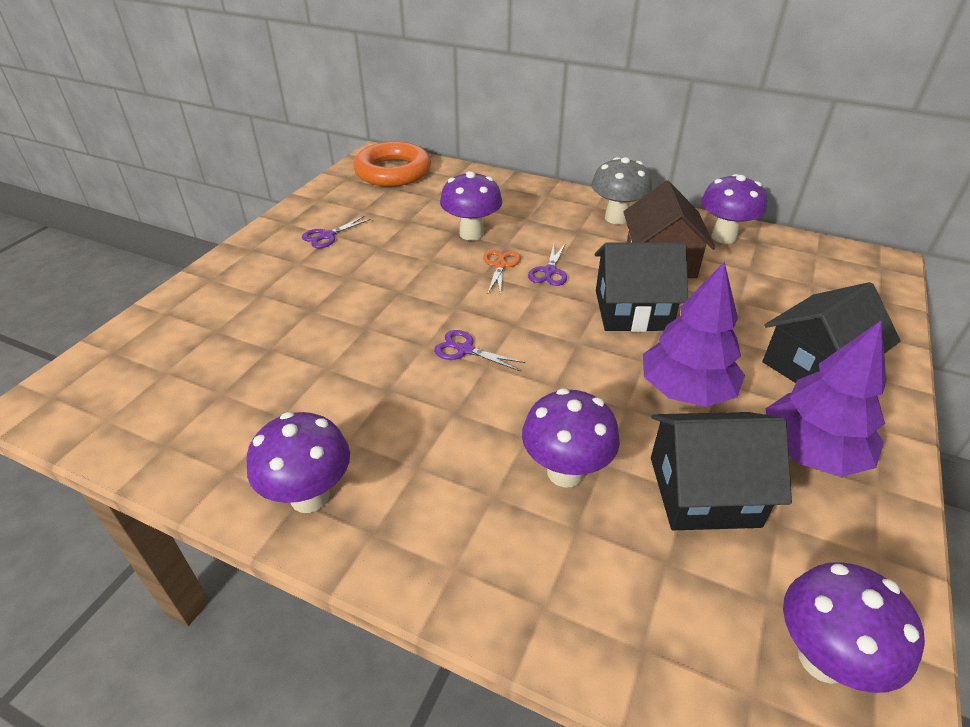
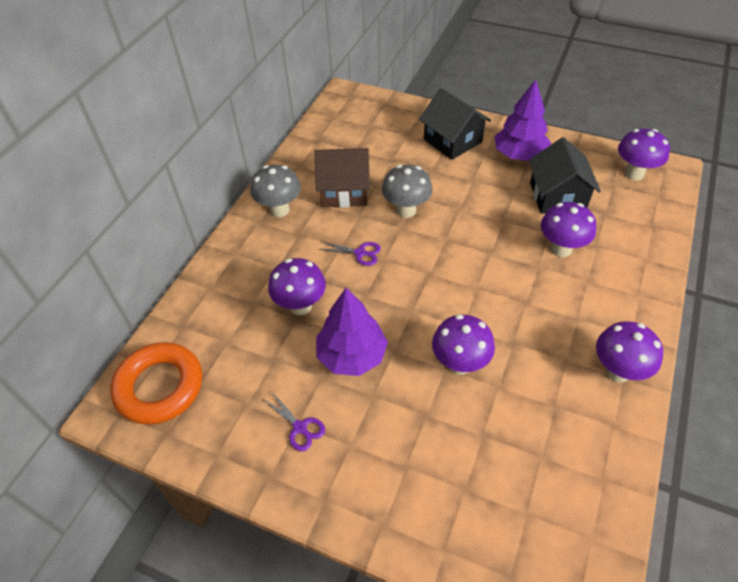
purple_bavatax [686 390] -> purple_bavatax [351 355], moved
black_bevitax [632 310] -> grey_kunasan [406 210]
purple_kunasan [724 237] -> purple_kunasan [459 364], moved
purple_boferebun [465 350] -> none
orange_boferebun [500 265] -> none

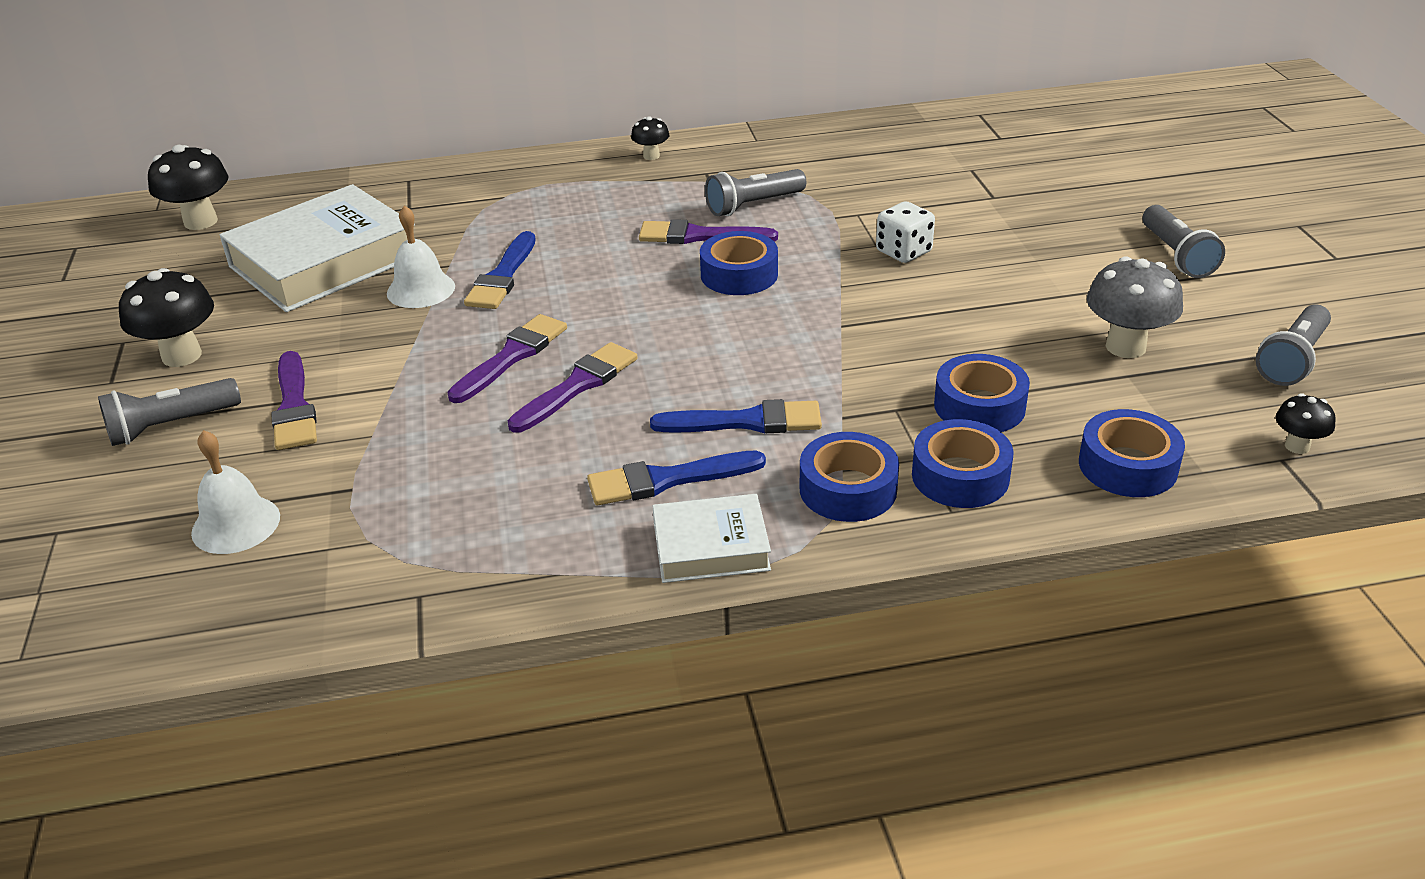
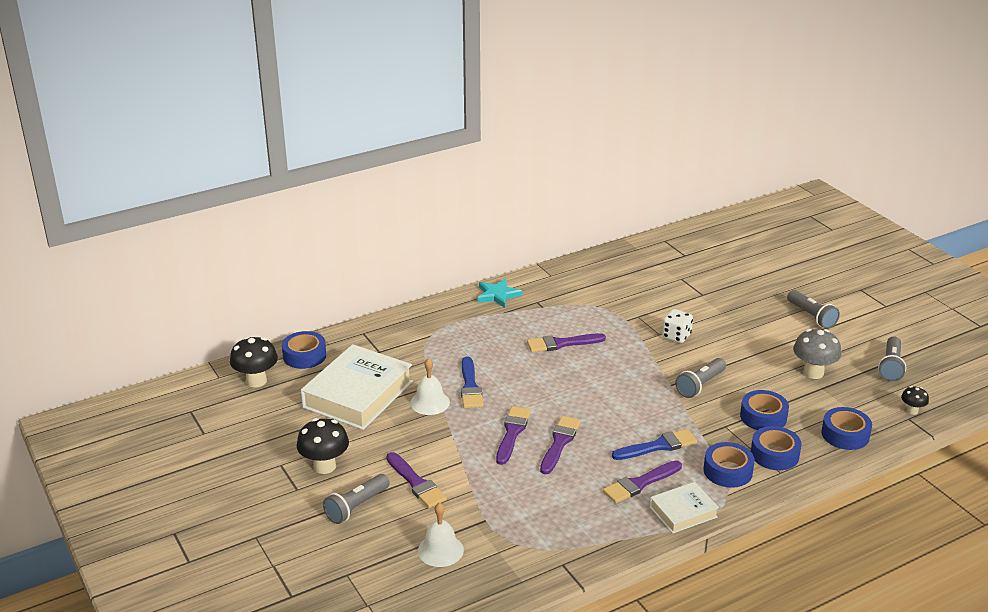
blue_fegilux [739 274] -> blue_fegilux [304 356], moved
black_kunasan [651 156] -> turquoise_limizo [497 295]
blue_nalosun [667 480] -> purple_nalosun [640 483]
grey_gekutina [753 205] -> grey_gekutina [700 385], moved

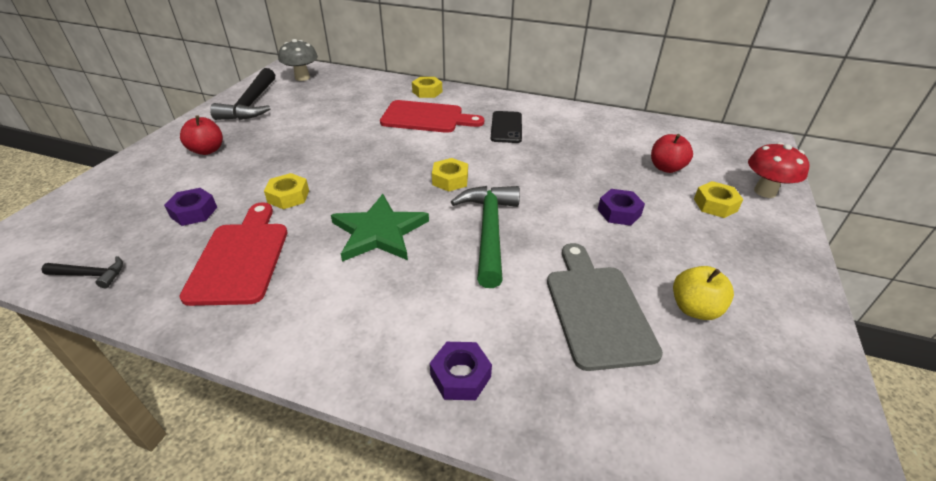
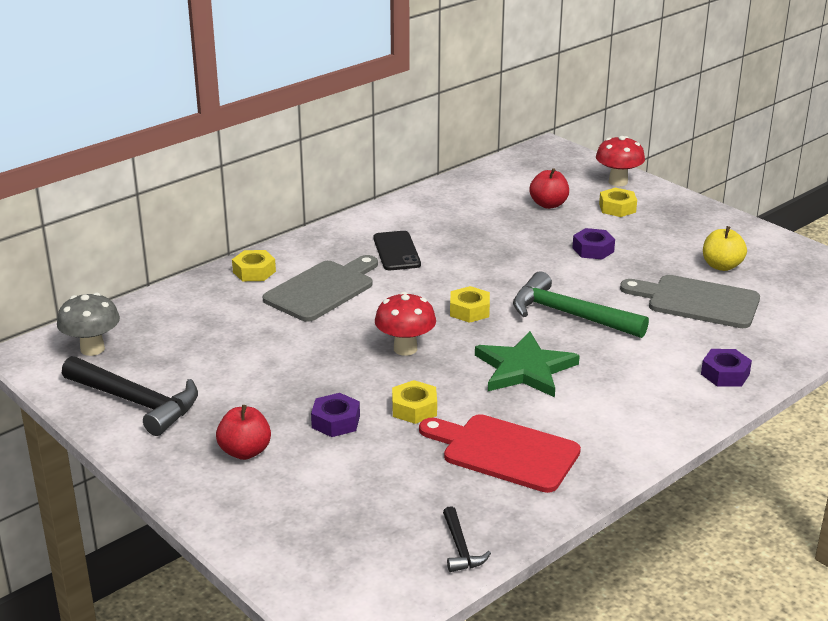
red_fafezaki [426 118] -> grey_fafezaki [322 289]
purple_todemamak [194 212] -> purple_todemamak [336 421], moved
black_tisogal [506 127] -> black_tisogal [396 251], 45 degrees clockwise
none -> red_kunasan [405 349]
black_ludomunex [90 275] -> black_ludomunex [460 548], 135 degrees clockwise

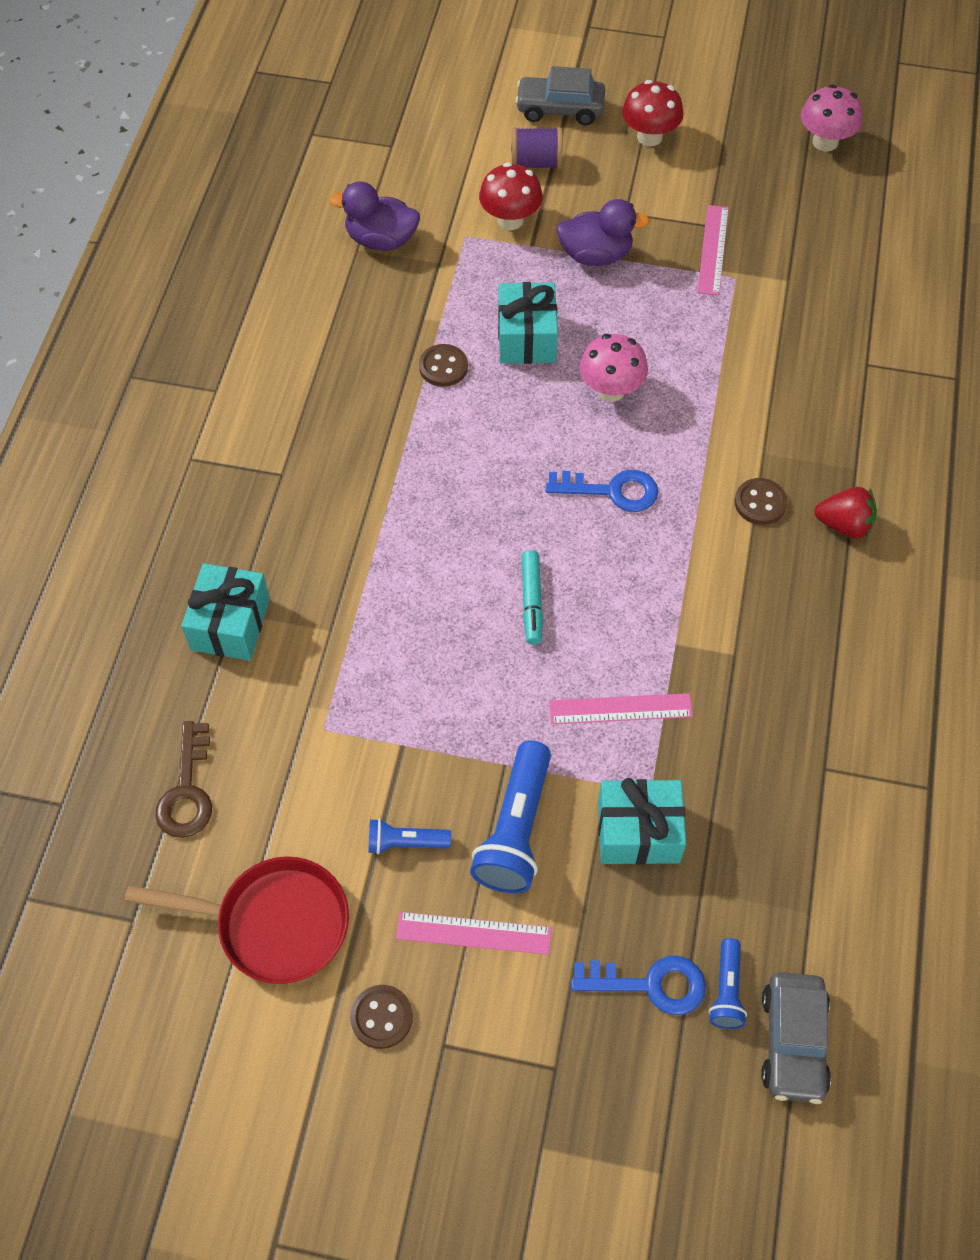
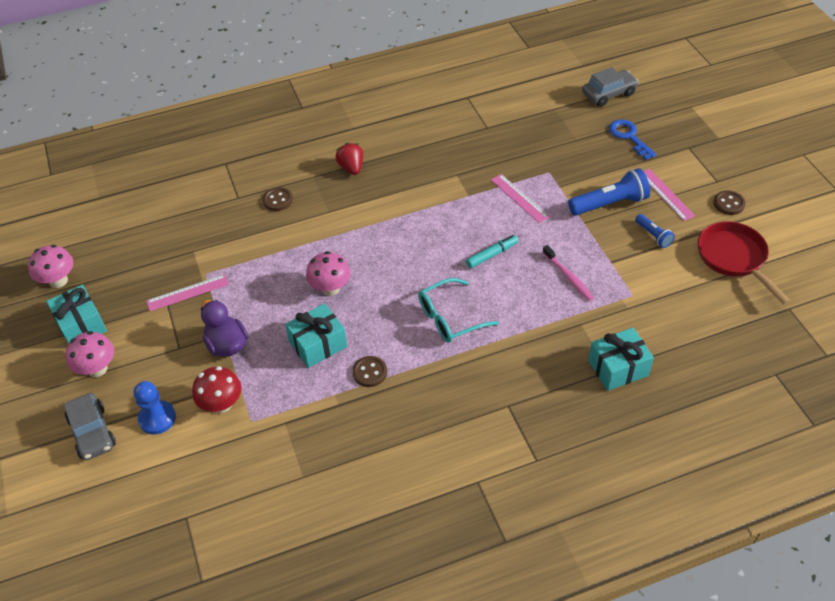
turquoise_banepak [638 832] -> turquoise_banepak [81 325], moved
red_kunasan [649 137] -> pink_kunasan [97 369]
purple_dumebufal [536 163] -> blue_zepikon [157 418]
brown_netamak [760 503] -> brown_netamak [278 200], moved
none -> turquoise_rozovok [450 318]
none -> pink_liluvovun [568 277]
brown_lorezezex [187 790] -> none
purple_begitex [381 240] -> none
blue_lorezezex [612 490] -> none
blue_gekutina [726 991] -> none

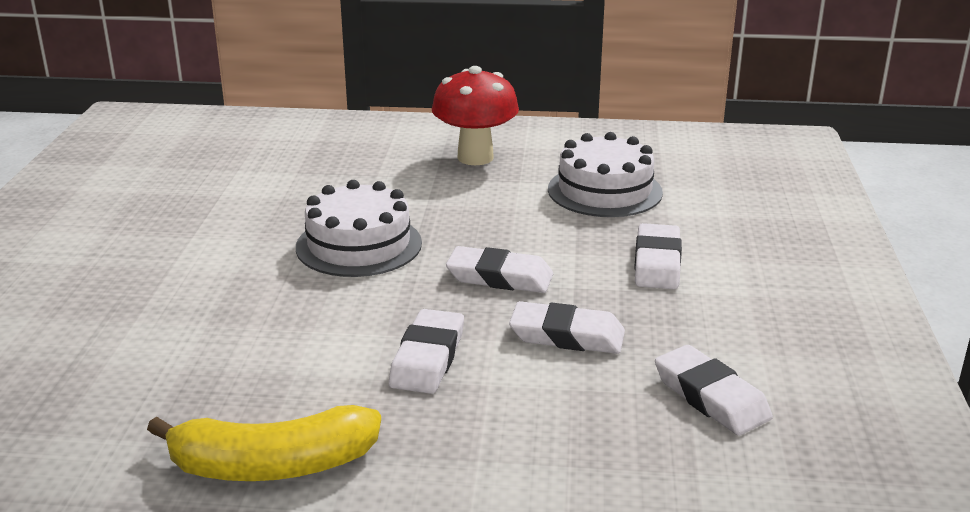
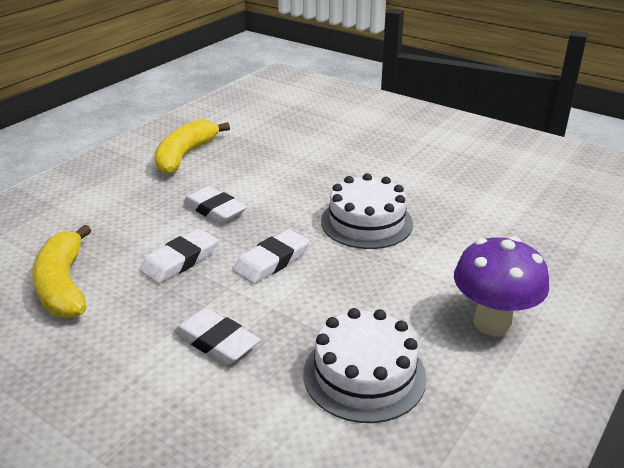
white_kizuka [711 397] -> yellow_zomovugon [63 285]
red_kunasan [475 157] -> purple_kunasan [492 323]

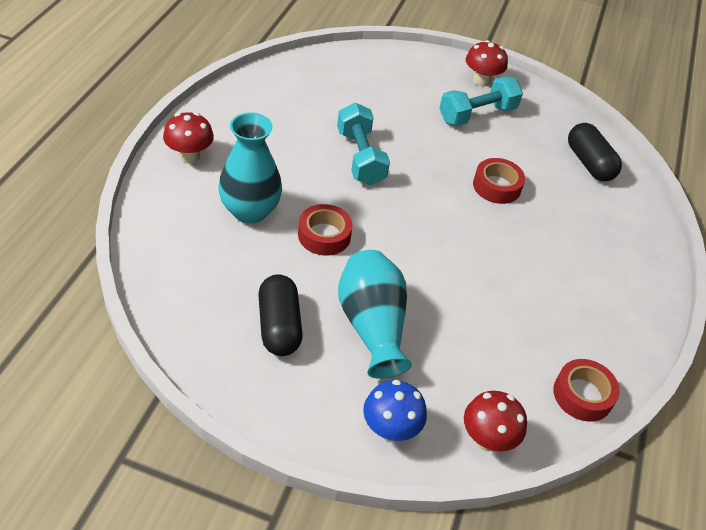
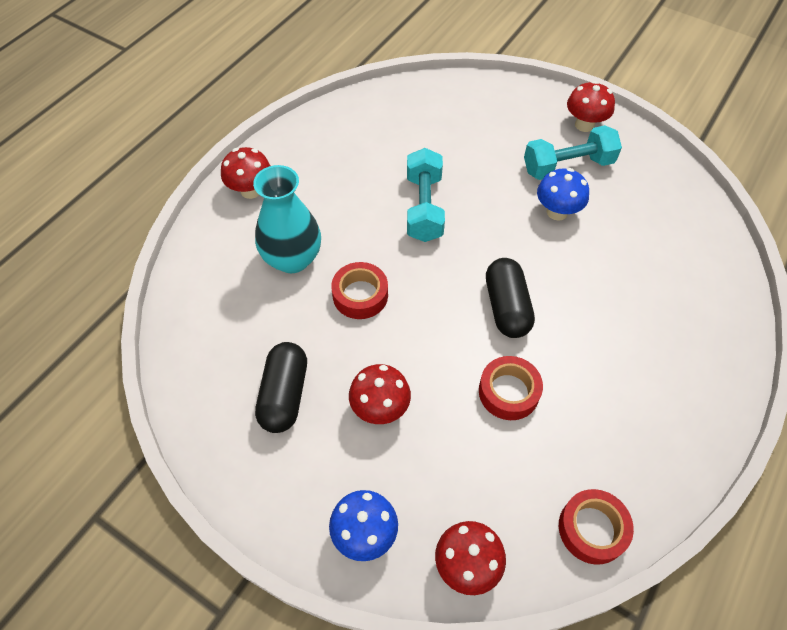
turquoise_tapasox [372 326] -> red_kunasan [380 408]
red_fegilux [496 186] -> red_fegilux [508 392], moved
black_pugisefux [589 163] -> black_pugisefux [506 307], moved
none -> blue_kunasan [557 212]

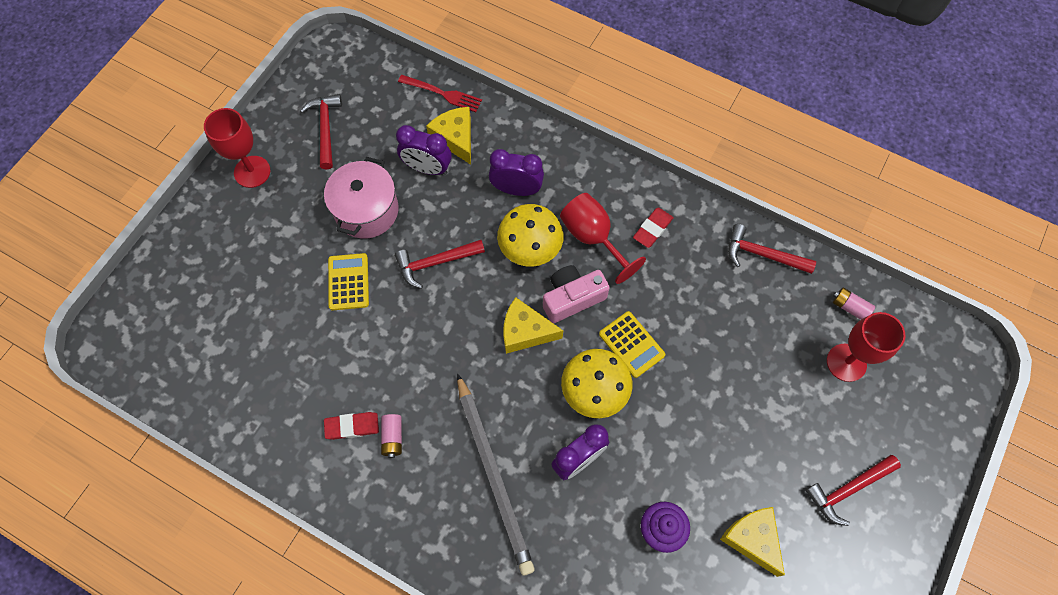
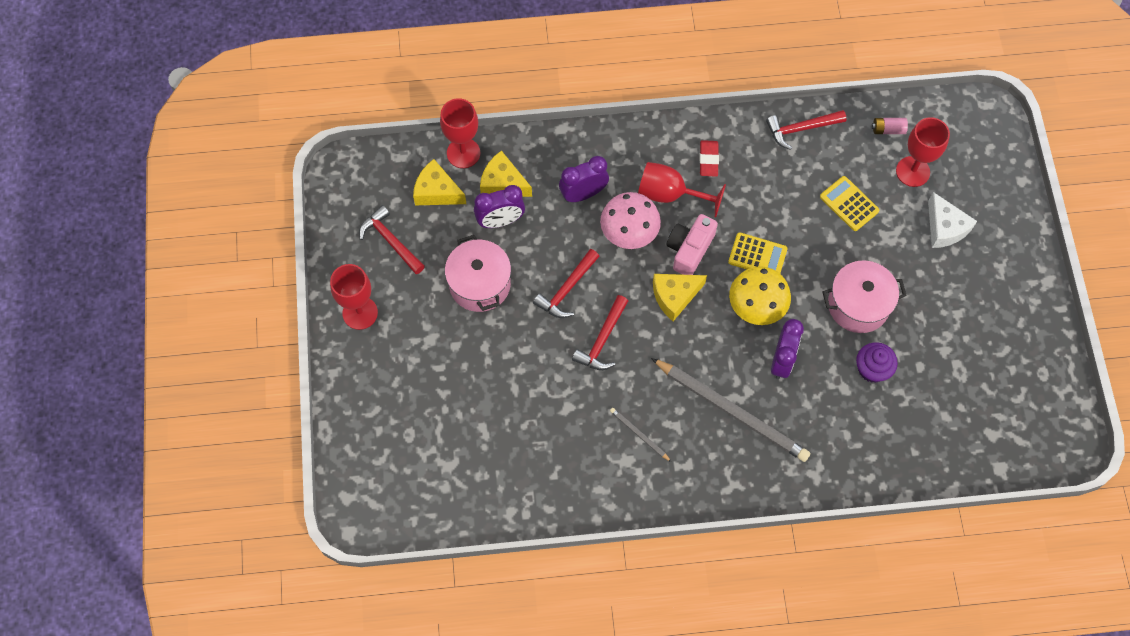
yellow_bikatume [752 539] -> yellow_bikatume [437 191], moved
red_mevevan [443 94] -> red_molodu [463 153]
red_ludomunex [848 489] -> red_ludomunex [602 340], moved
yellow_kunasan [530 248] -> pink_kunasan [629 232]
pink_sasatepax [393 437] -> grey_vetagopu [639 435]
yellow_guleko [348 282] -> yellow_guleko [849 204], moved
none -> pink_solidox [858 305]
none -> white_bikatume [944 228]
red_kizuka [352 426] -> none

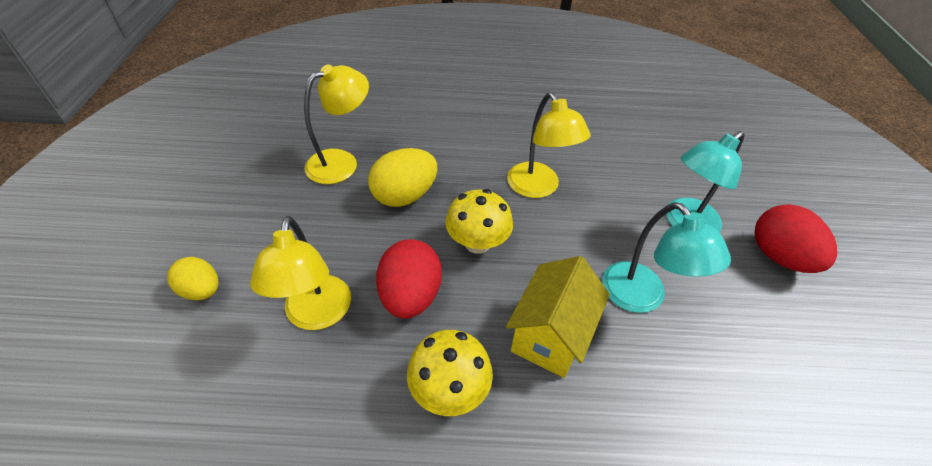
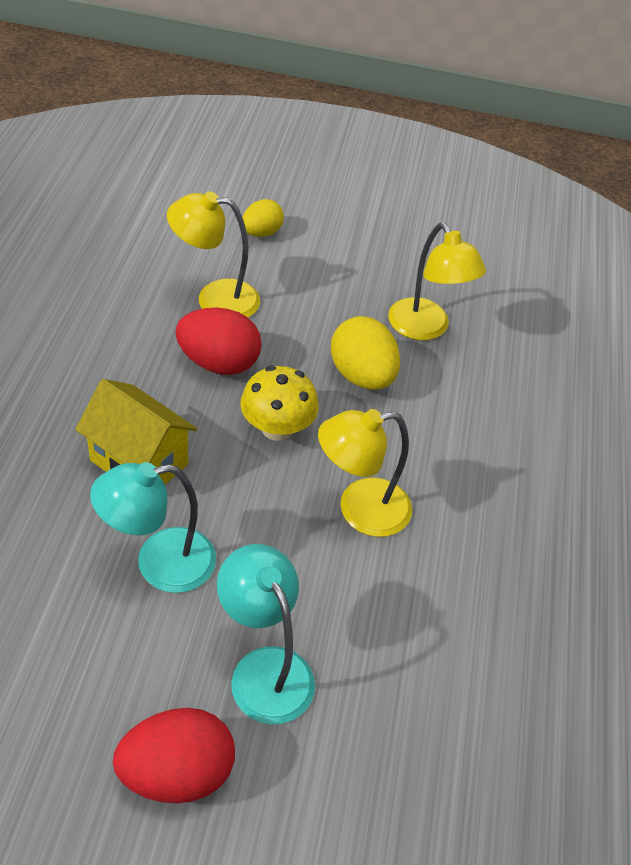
yellow_kunasan [449 389] -> none

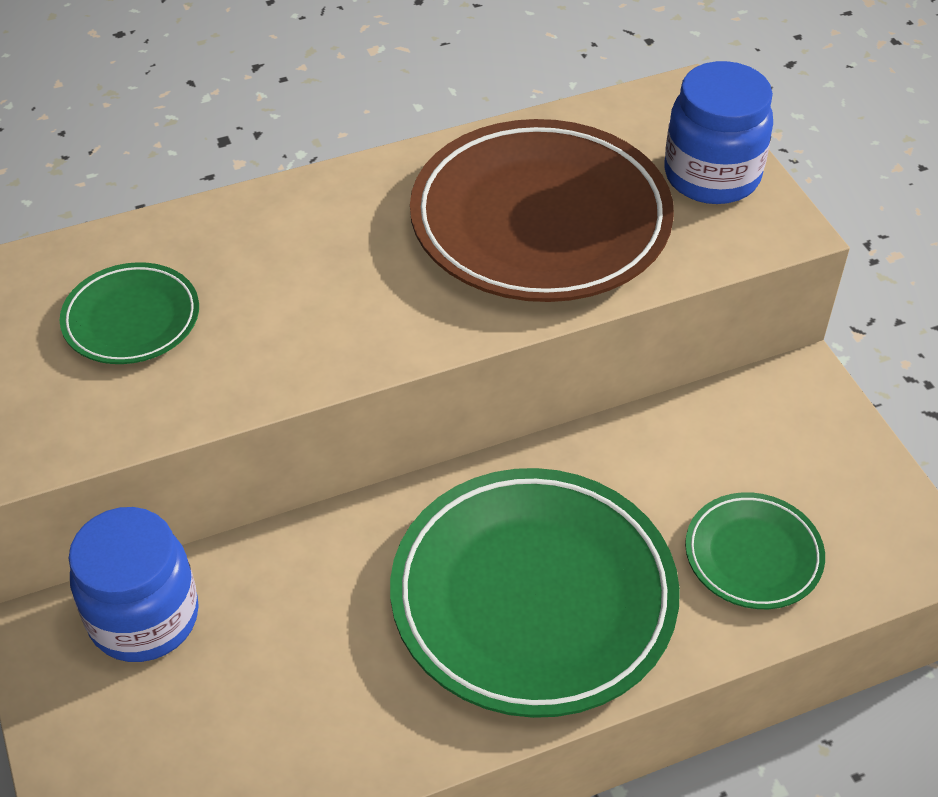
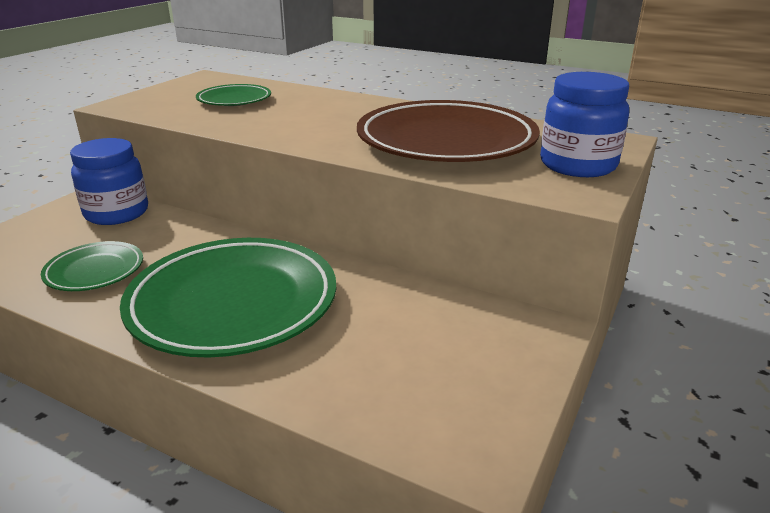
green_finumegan [753 555] -> green_finumegan [95 271], moved

